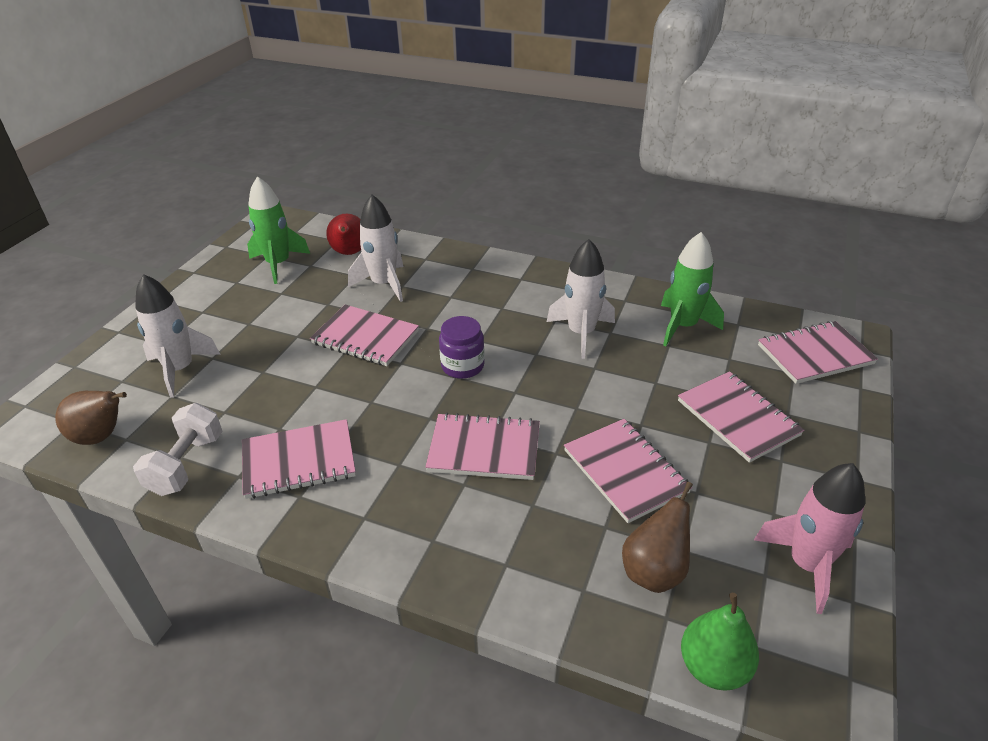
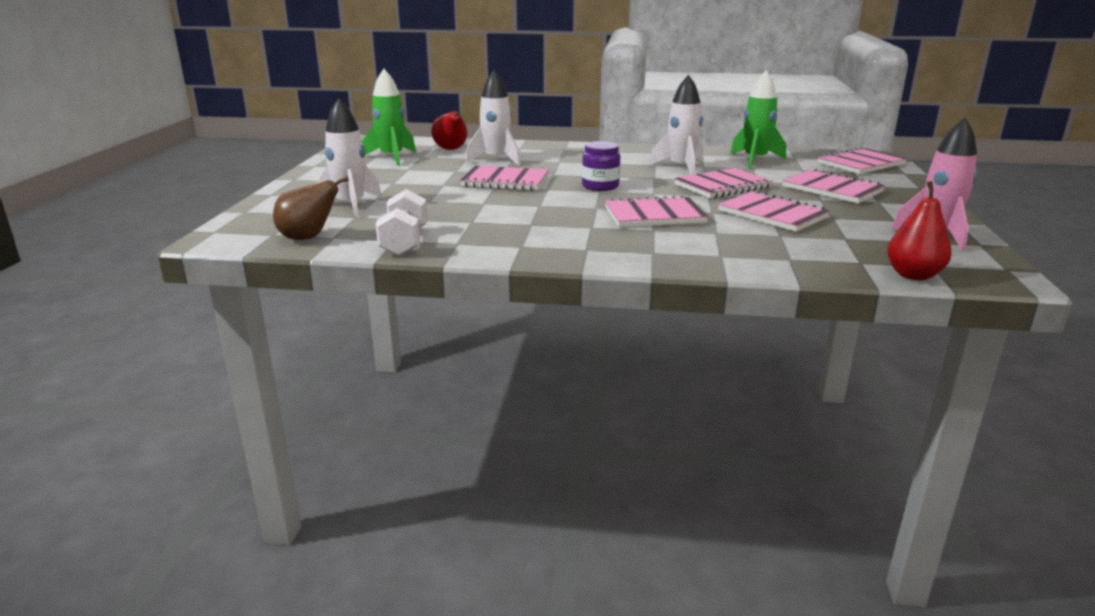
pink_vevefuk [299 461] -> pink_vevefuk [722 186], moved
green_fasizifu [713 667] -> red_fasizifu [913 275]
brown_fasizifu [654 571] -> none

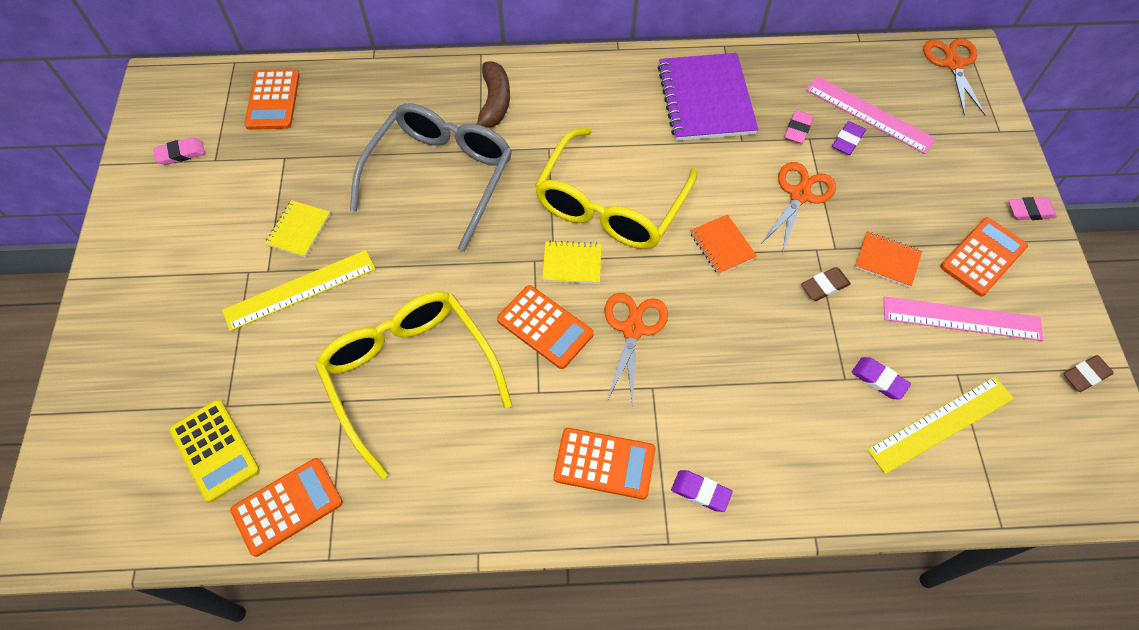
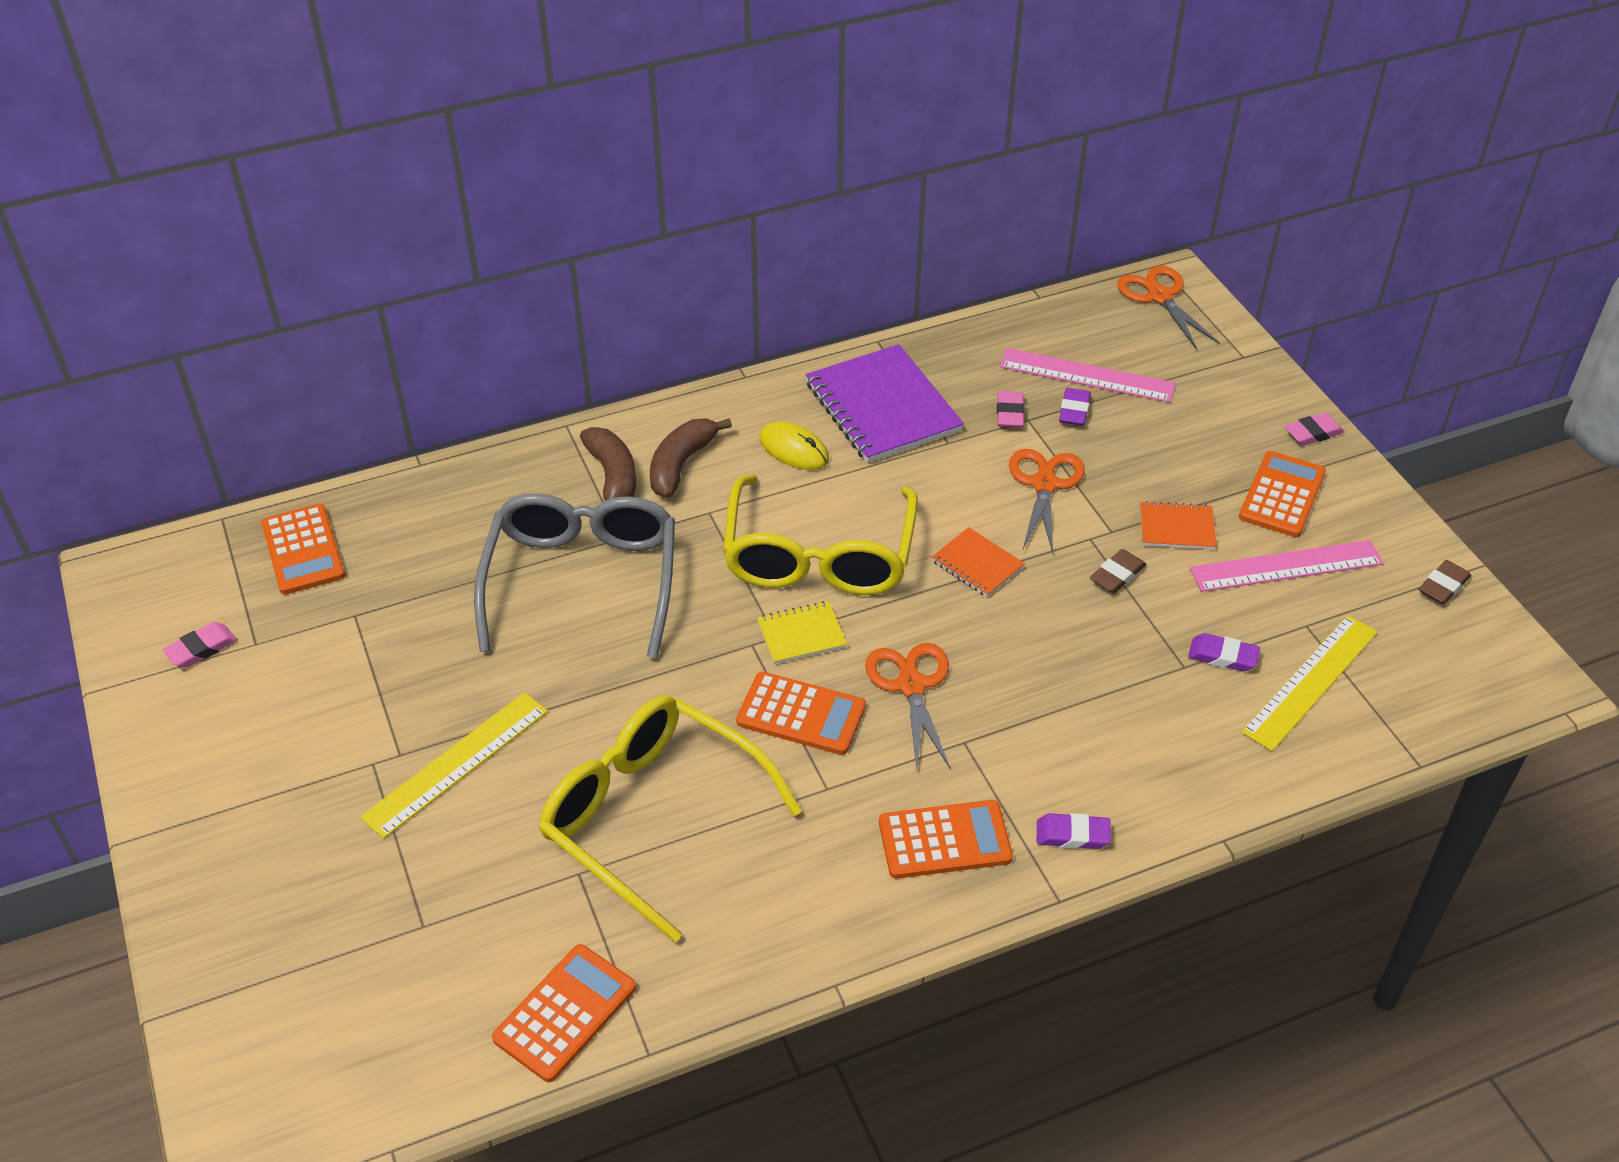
none -> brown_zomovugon [681 465]
none -> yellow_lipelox [794 449]
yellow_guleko [215 450] -> none
yellow_vevefuk [299 230] -> none

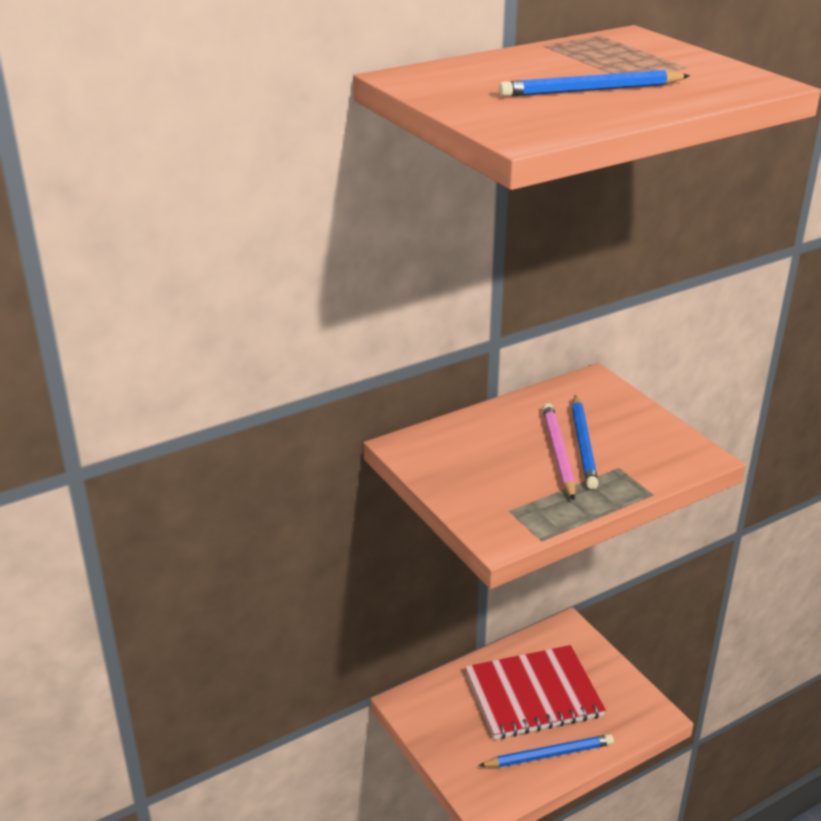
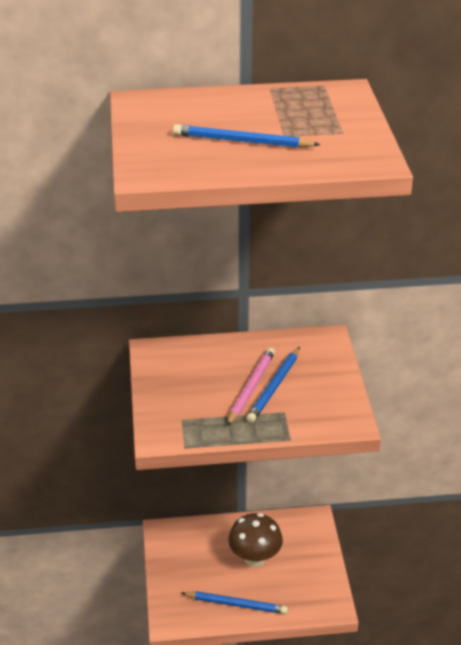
red_vevefuk [533 694] -> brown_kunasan [255 558]

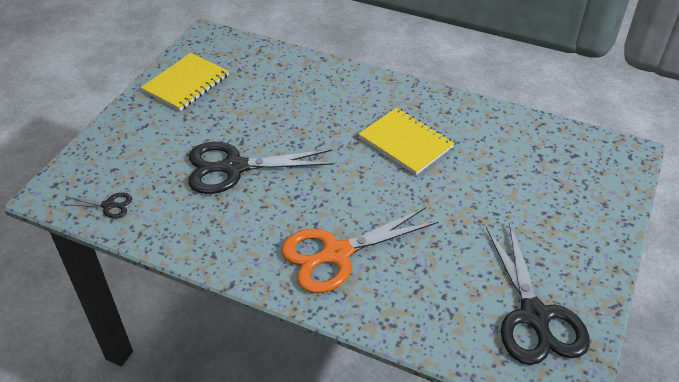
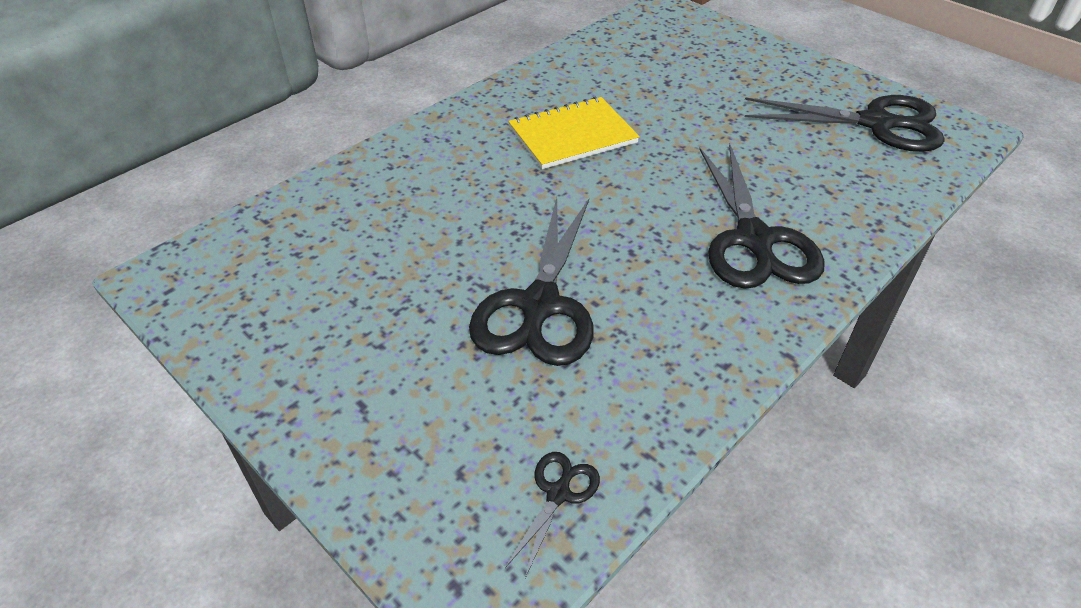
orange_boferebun [336 254] -> black_boferebun [754 239]
yellow_vevefuk [186 83] -> none

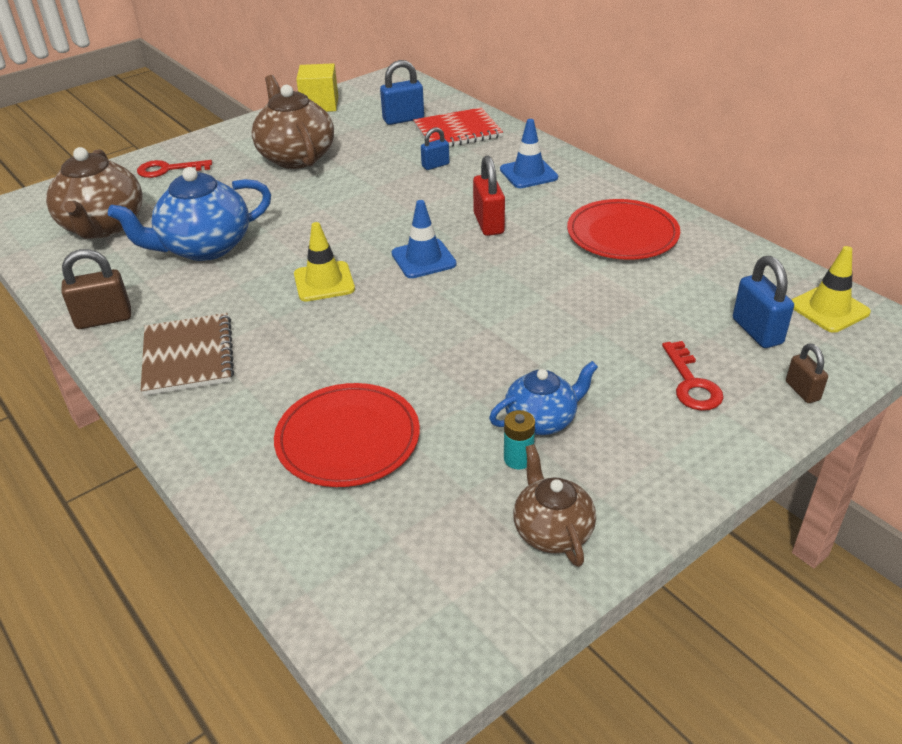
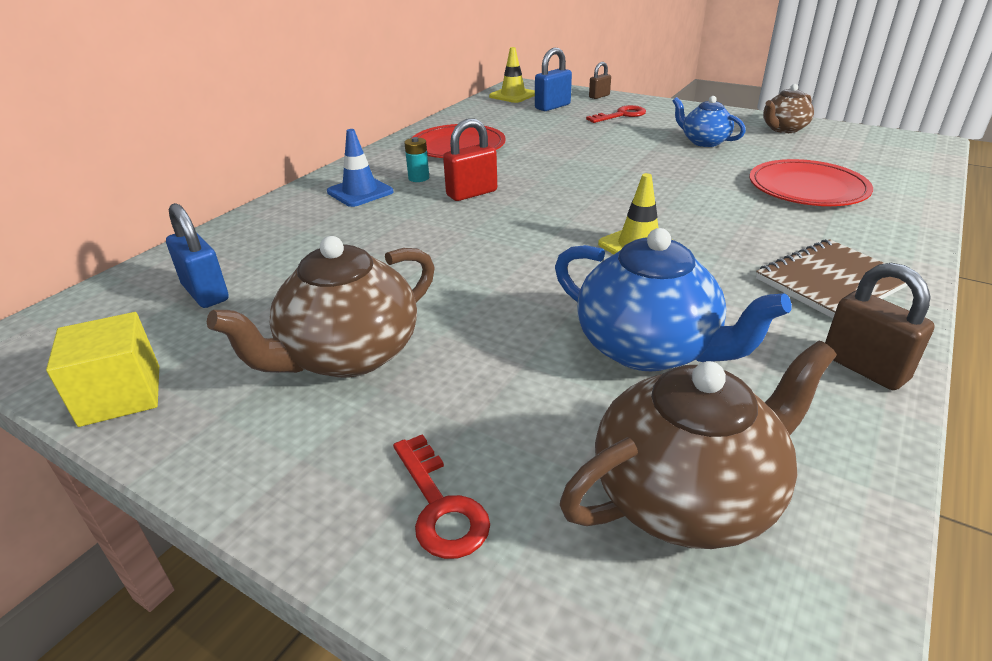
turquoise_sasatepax [518 459] -> turquoise_sasatepax [418 178], moved
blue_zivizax [423 259] -> none
red_vevefuk [457 131] -> none
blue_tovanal [435 165] -> none

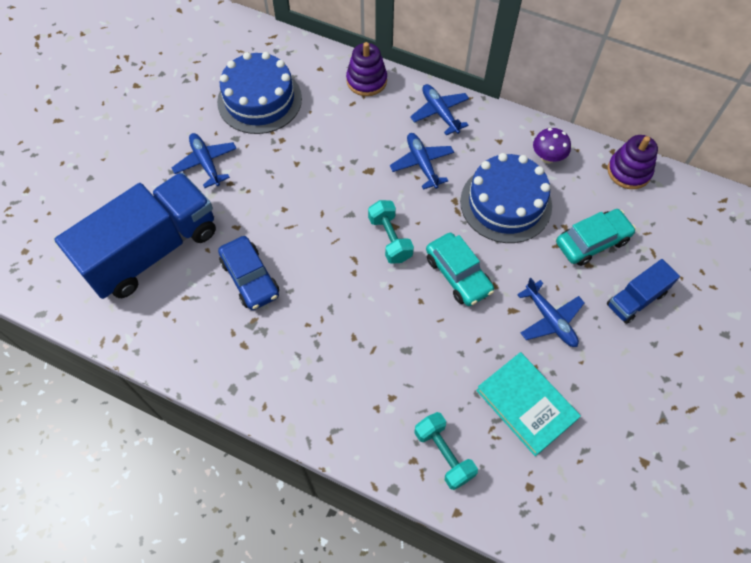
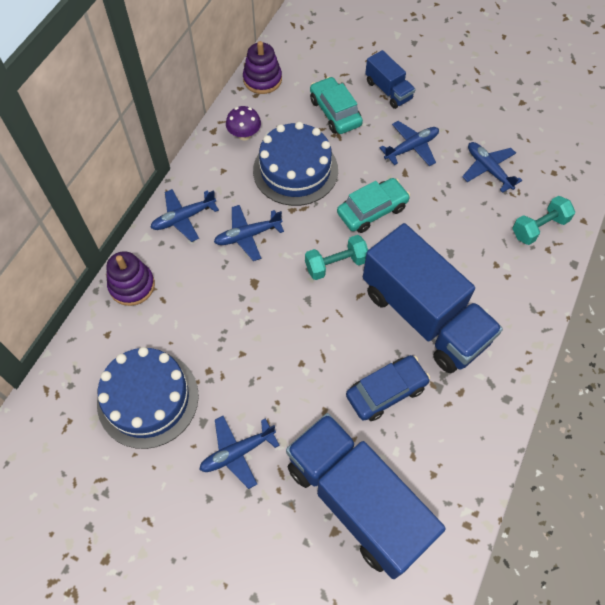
none -> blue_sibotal [424 316]
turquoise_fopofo [526 404] -> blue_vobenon [488 169]

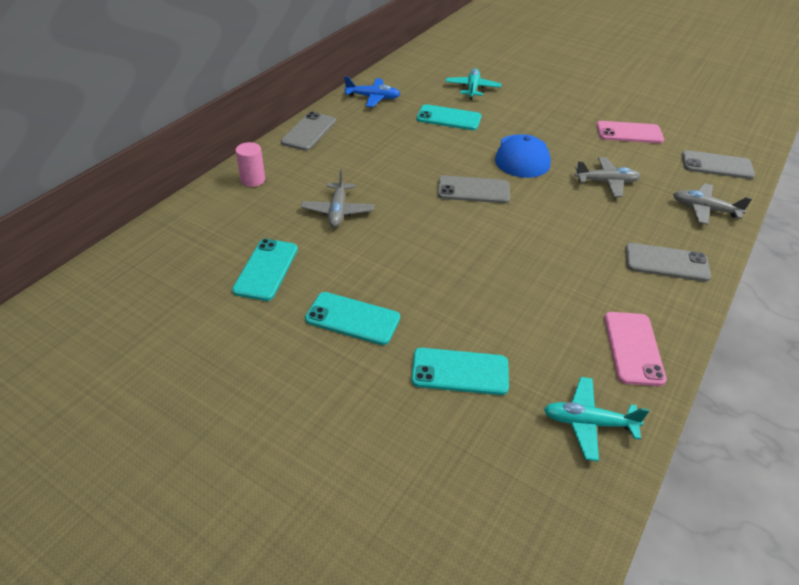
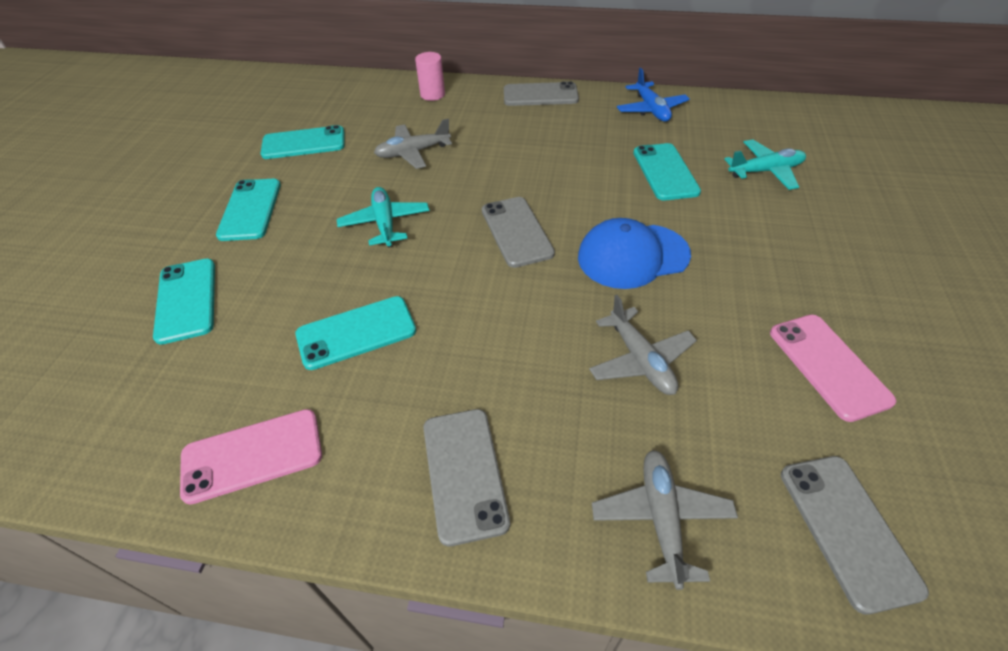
none -> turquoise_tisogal [356 333]
turquoise_vobenon [588 423] -> turquoise_vobenon [385 223], moved

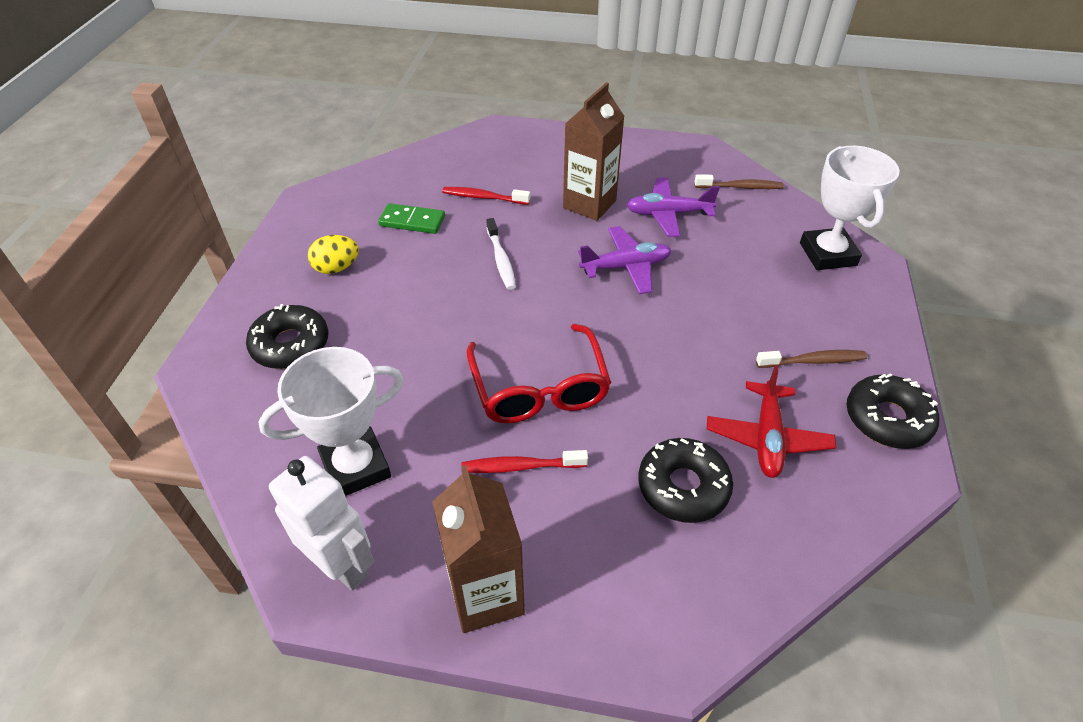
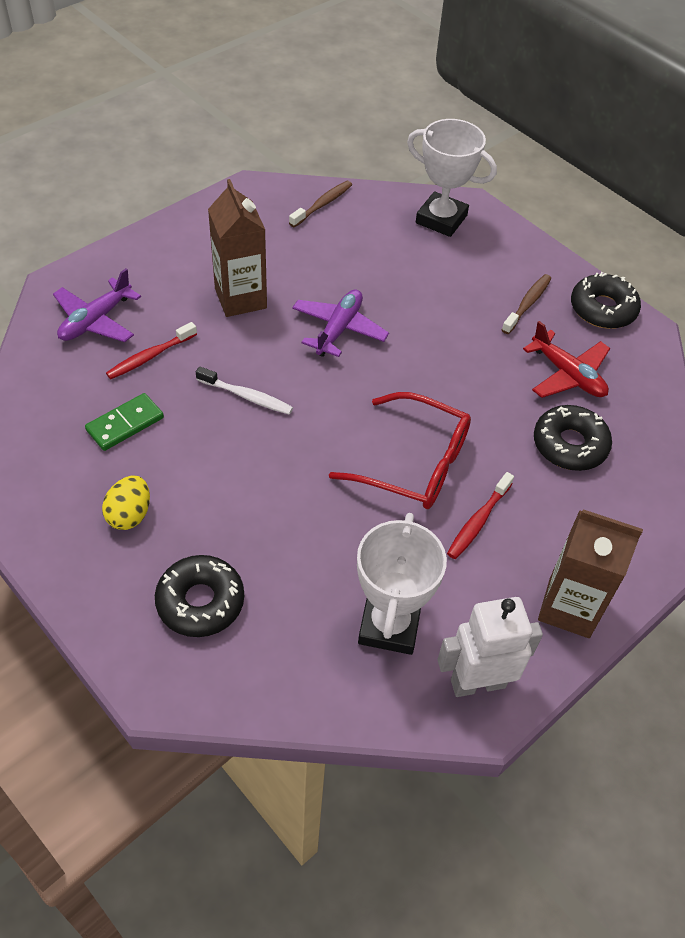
purple_vobenon [668 214] -> purple_vobenon [96 320], moved

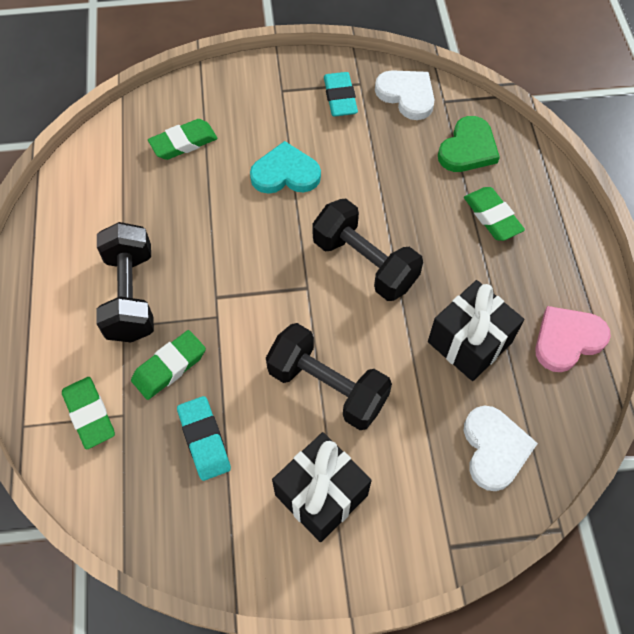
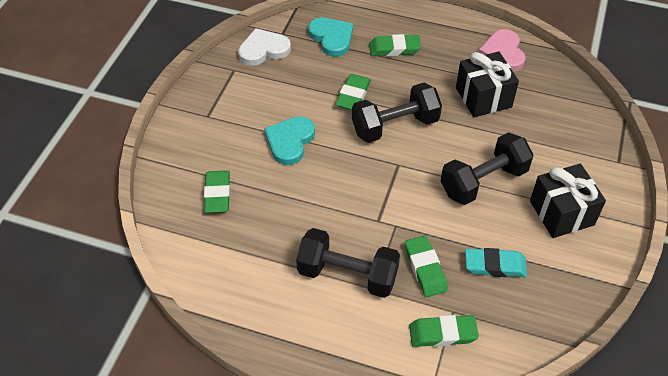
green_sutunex [468 149] -> turquoise_sutunex [332 38]
none -> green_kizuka [353 95]
turquoise_kizuka [340 98] -> none
white_sutunex [494 449] -> none

